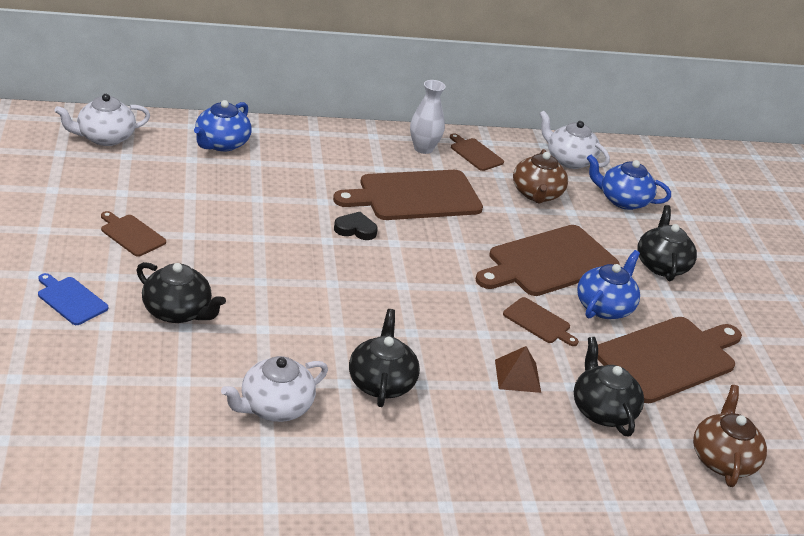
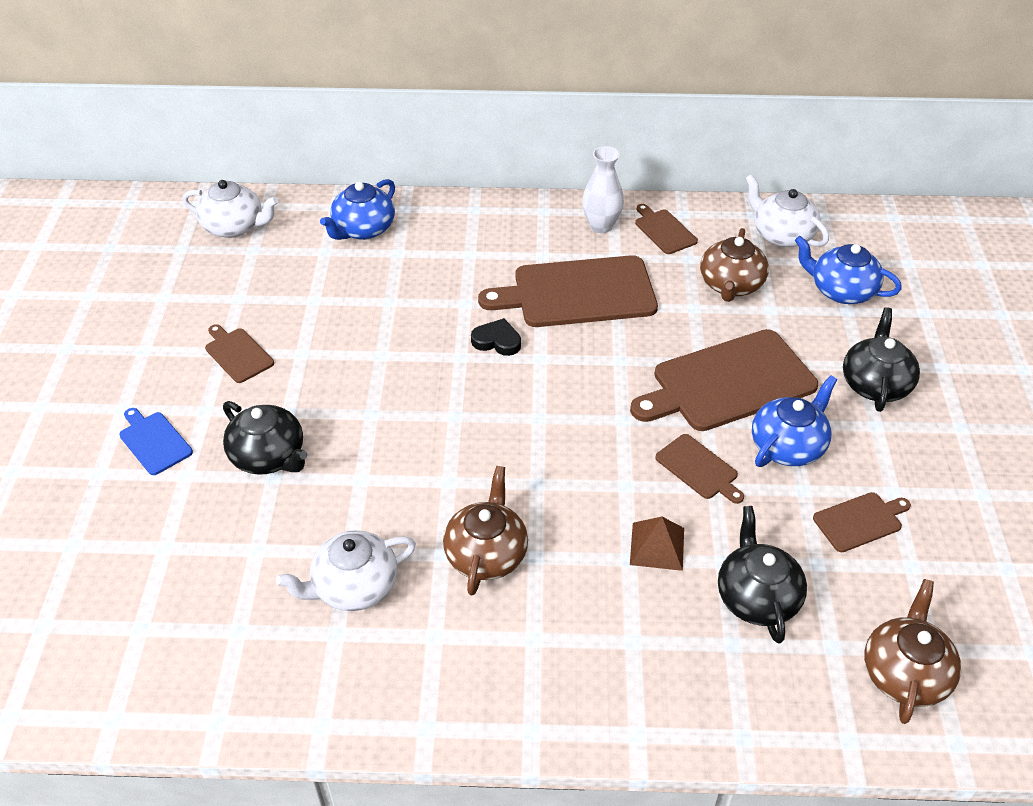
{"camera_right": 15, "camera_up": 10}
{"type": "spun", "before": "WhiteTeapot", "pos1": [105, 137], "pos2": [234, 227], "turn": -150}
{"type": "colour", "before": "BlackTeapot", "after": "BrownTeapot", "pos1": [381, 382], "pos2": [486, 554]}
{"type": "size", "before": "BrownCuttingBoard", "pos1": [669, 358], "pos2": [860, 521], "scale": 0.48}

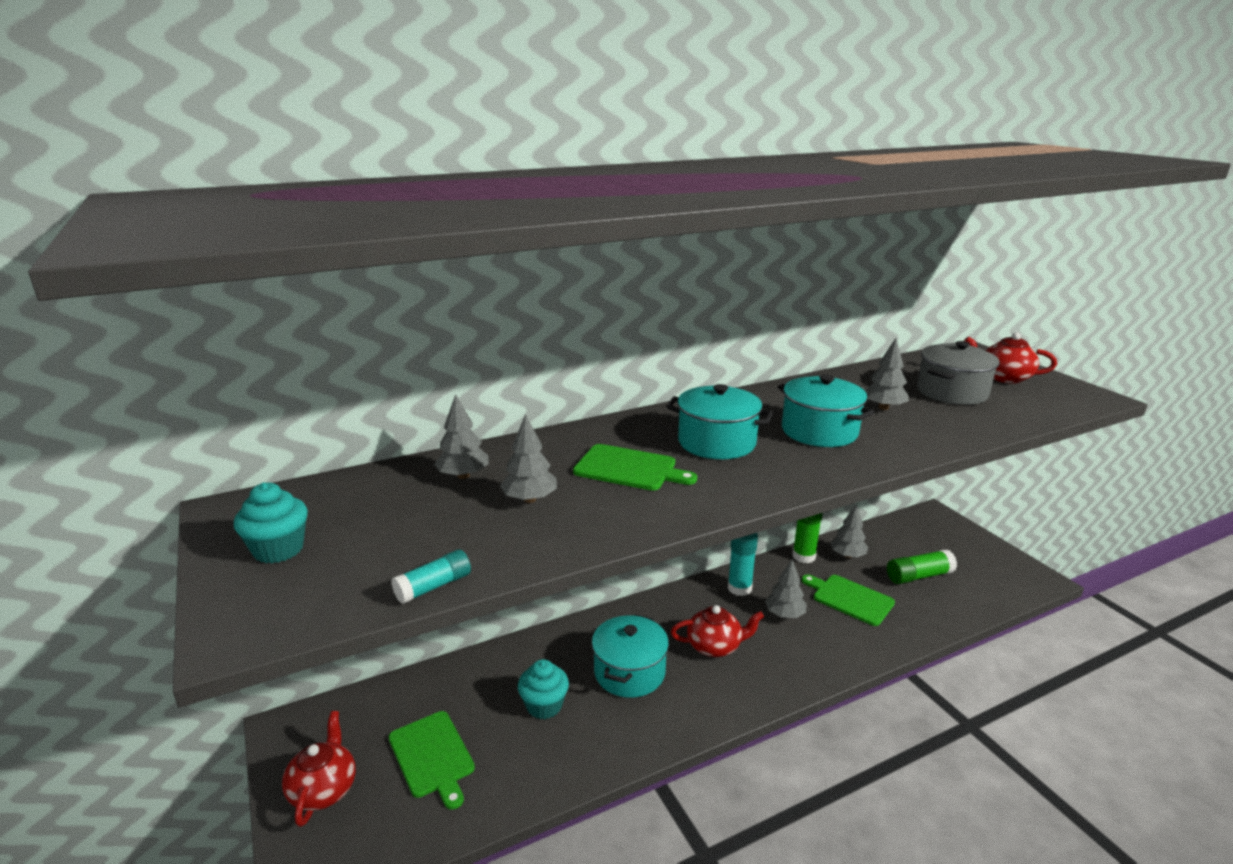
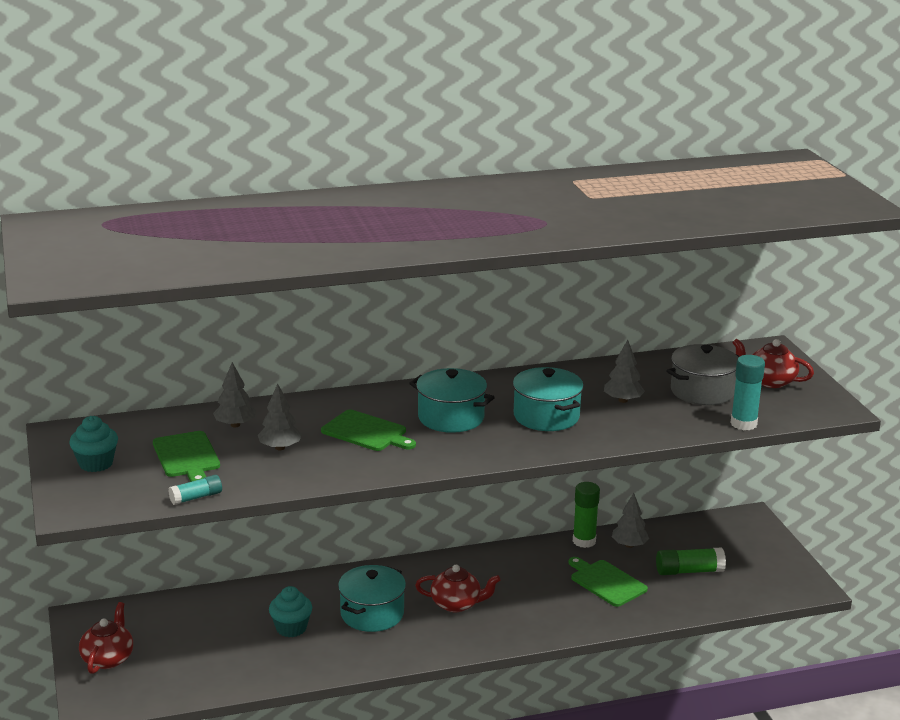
{"camera_right": 10, "camera_up": 0}
{"type": "relocated", "before": "TurquoiseGlueStick", "pos1": [739, 588], "pos2": [743, 424]}
{"type": "missing", "before": "GreyTree", "pos1": [784, 614]}
{"type": "relocated", "before": "GreenCuttingBoard", "pos1": [432, 756], "pos2": [187, 456]}

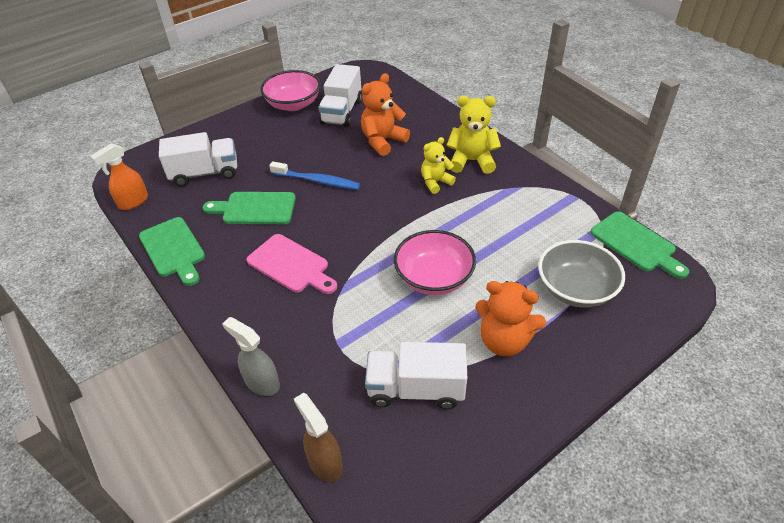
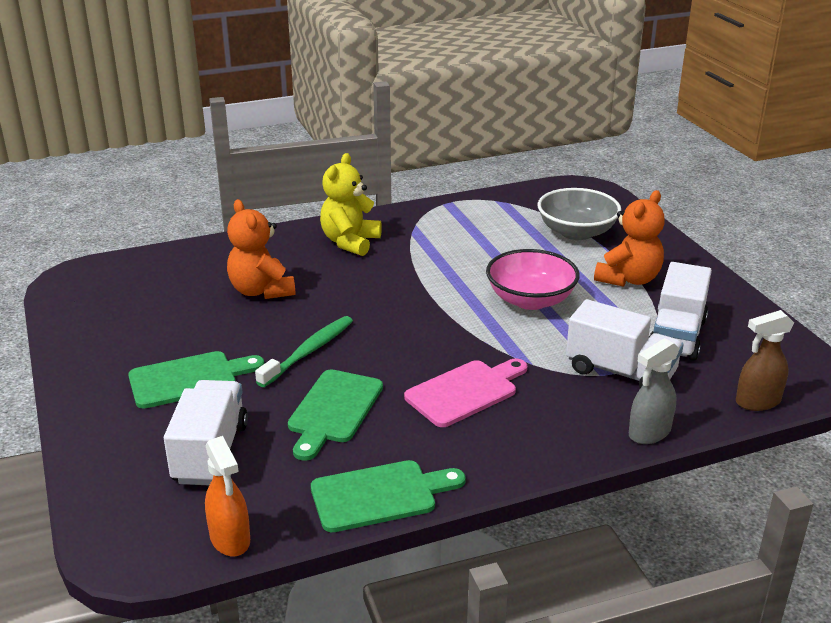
{"camera_right": -75, "camera_up": -15}
{"type": "relocated", "before": "WhiteTruck", "pos1": [342, 112], "pos2": [620, 372]}
{"type": "missing", "before": "PinkBowl", "pos1": [293, 104]}
{"type": "missing", "before": "YellowTeddyBear", "pos1": [435, 182]}
{"type": "colour", "before": "BlueToothbrush", "after": "GreenToothbrush", "pos1": [317, 181], "pos2": [308, 351]}
{"type": "relocated", "before": "GreenCuttingBoard", "pos1": [636, 244], "pos2": [189, 379]}

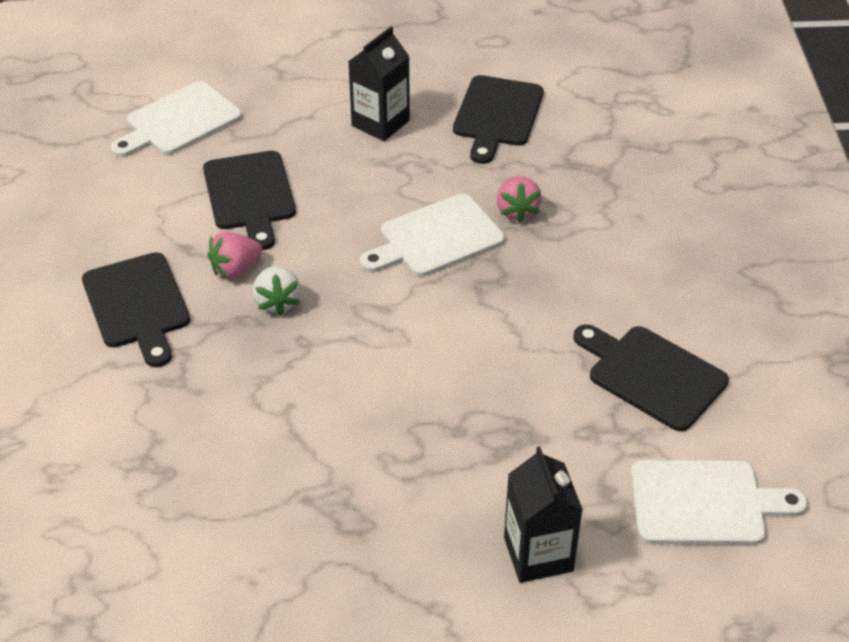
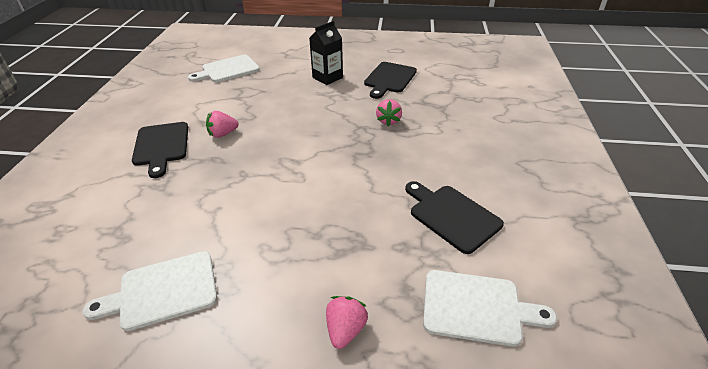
{"camera_right": 10, "camera_up": -5}
{"type": "missing", "before": "BlackCuttingBoard", "pos1": [250, 195]}
{"type": "relocated", "before": "WhiteCuttingBoard", "pos1": [436, 238], "pos2": [163, 291]}
{"type": "missing", "before": "WhiteStrawberry", "pos1": [277, 302]}
{"type": "exchanged", "before": "BlackCarton", "after": "PinkStrawberry", "pos1": [538, 554], "pos2": [345, 329]}

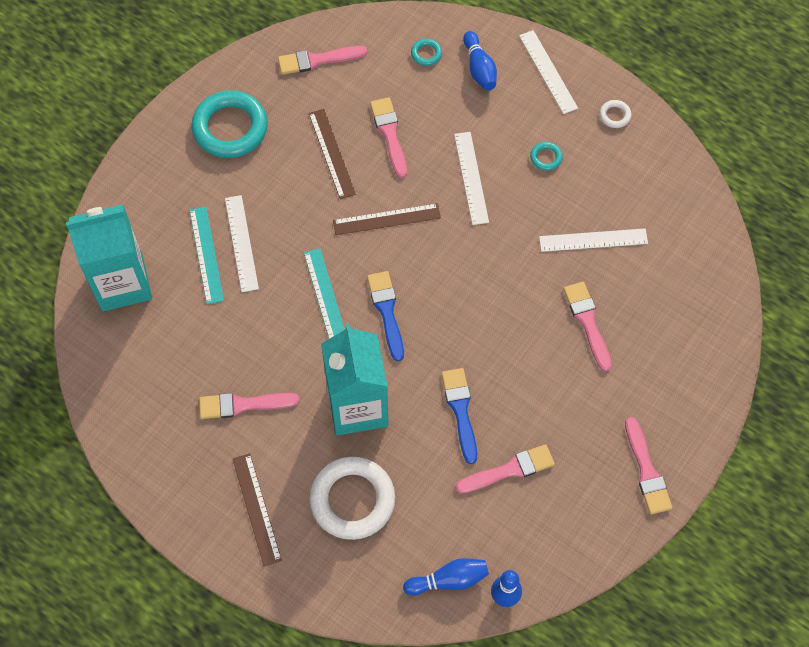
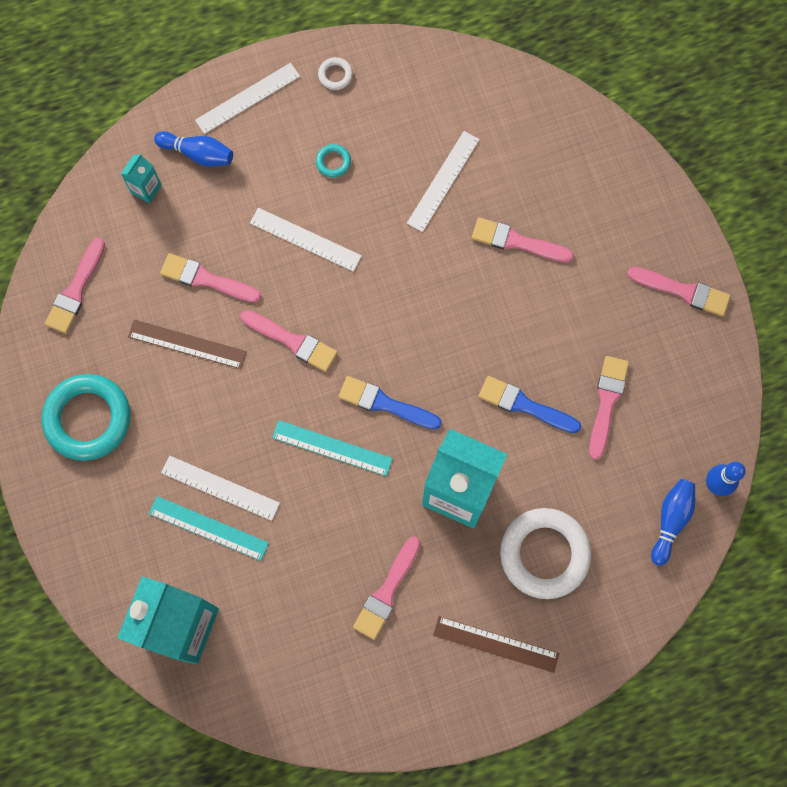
{"camera_right": -55, "camera_up": 10}
{"type": "spun", "before": "WhiteRuler", "pos1": [548, 71], "pos2": [247, 98], "turn": -45}
{"type": "exchanged", "before": "TurquoiseRing", "after": "TurquoiseCarton", "pos1": [426, 54], "pos2": [146, 189]}
{"type": "exchanged", "before": "BrownRuler", "after": "PinkBrush", "pos1": [386, 219], "pos2": [292, 341]}

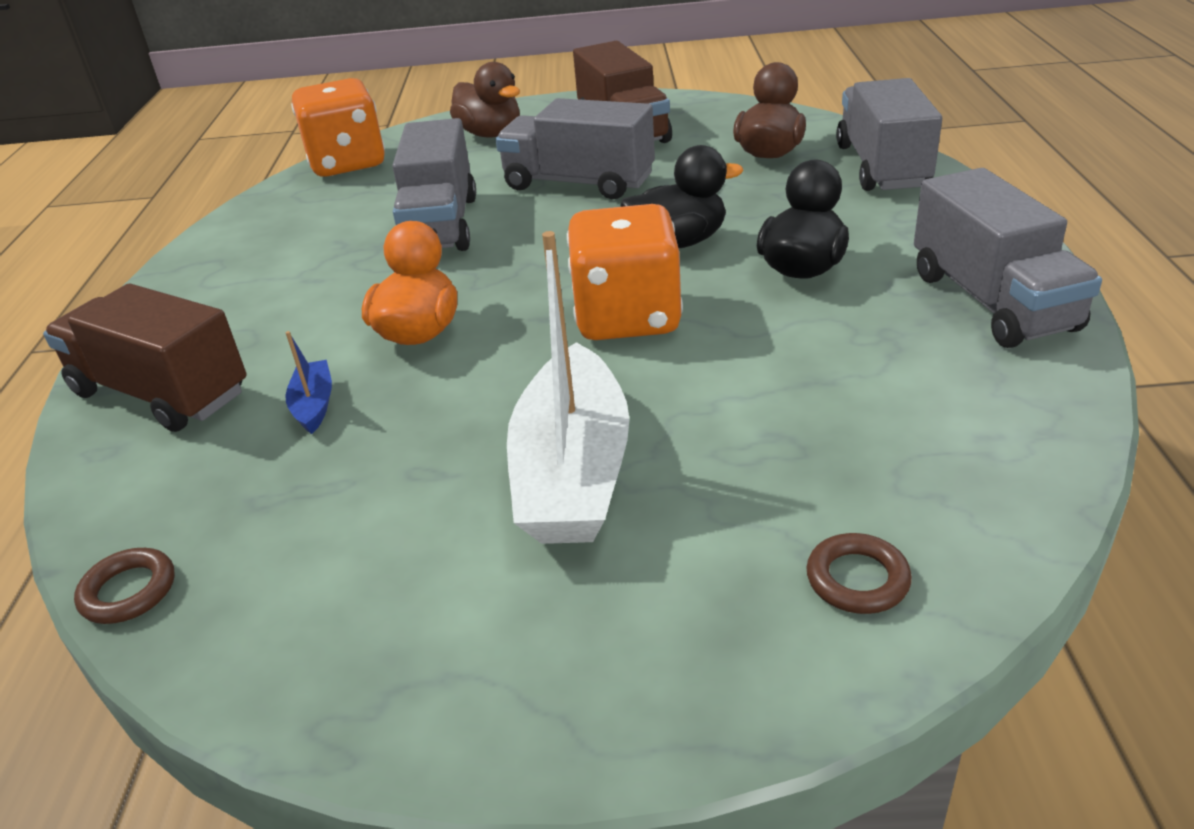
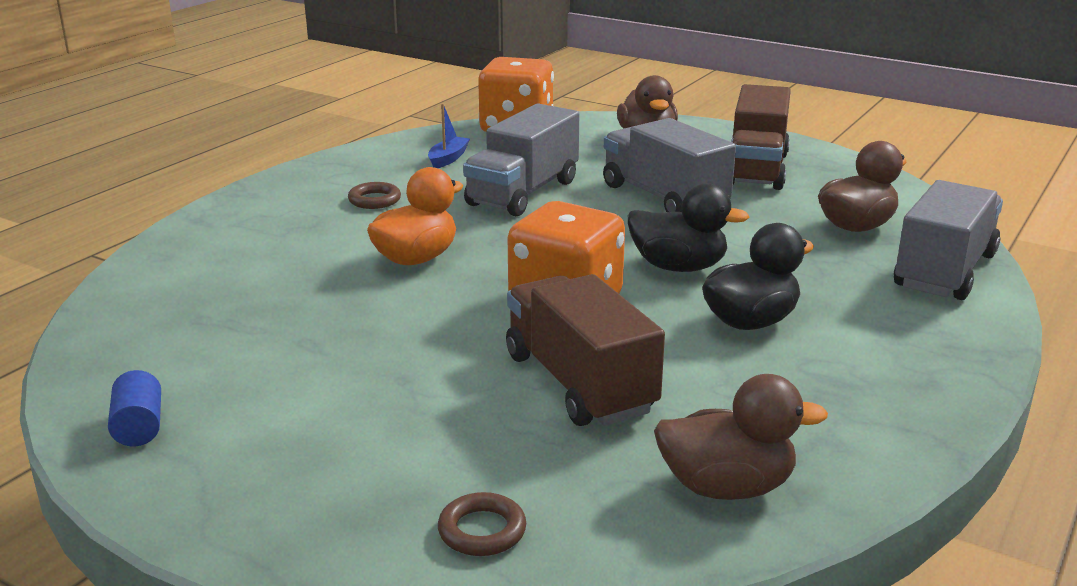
{"camera_right": 30, "camera_up": -10}
{"type": "missing", "before": "GreyTruck", "pos1": [991, 301]}
{"type": "missing", "before": "WhiteBoat", "pos1": [573, 471]}
{"type": "relocated", "before": "BrownTruck", "pos1": [161, 393], "pos2": [579, 383]}
{"type": "relocated", "before": "BlueBoat", "pos1": [314, 405], "pos2": [448, 159]}
{"type": "relocated", "before": "BrownRing", "pos1": [128, 591], "pos2": [374, 200]}
{"type": "appeared", "after": "BlueCylinder", "pos2": [139, 427]}
{"type": "appeared", "after": "BrownDuck", "pos2": [726, 487]}

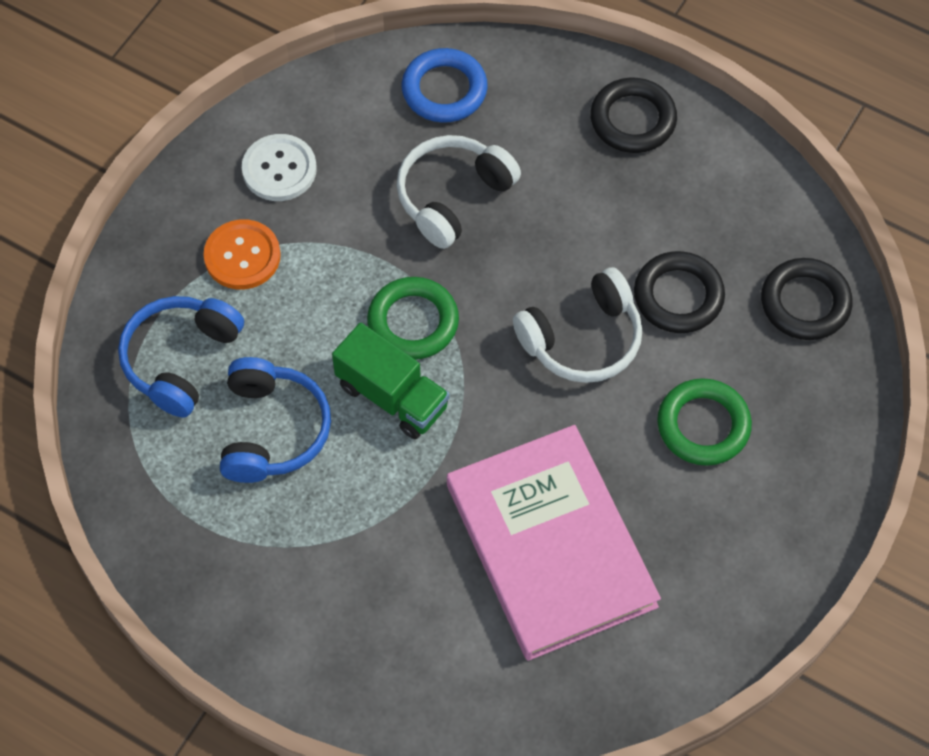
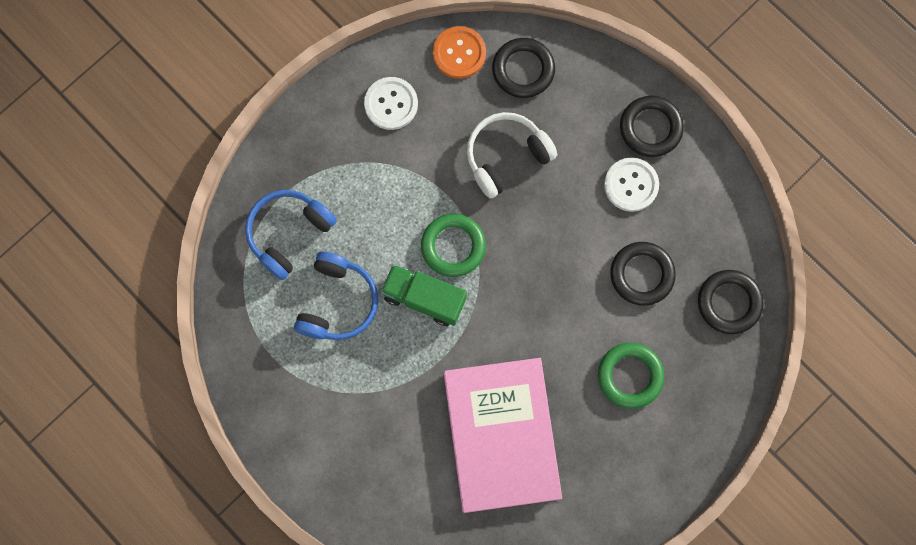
{"camera_right": 15, "camera_up": 15}
{"type": "colour", "before": "BlueRing", "after": "BlackRing", "pos1": [444, 90], "pos2": [523, 70]}
{"type": "relocated", "before": "OrangeButton", "pos1": [242, 256], "pos2": [459, 53]}
{"type": "missing", "before": "WhiteHeadphones", "pos1": [582, 339]}
{"type": "spun", "before": "GreenTruck", "pos1": [392, 396], "pos2": [424, 298], "turn": 150}
{"type": "appeared", "after": "WhiteButton", "pos2": [631, 185]}

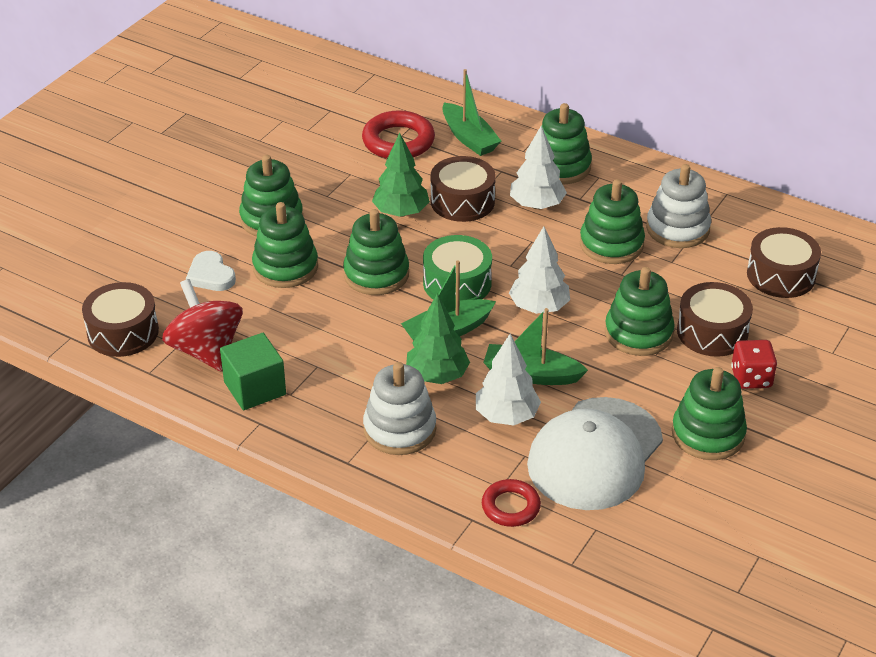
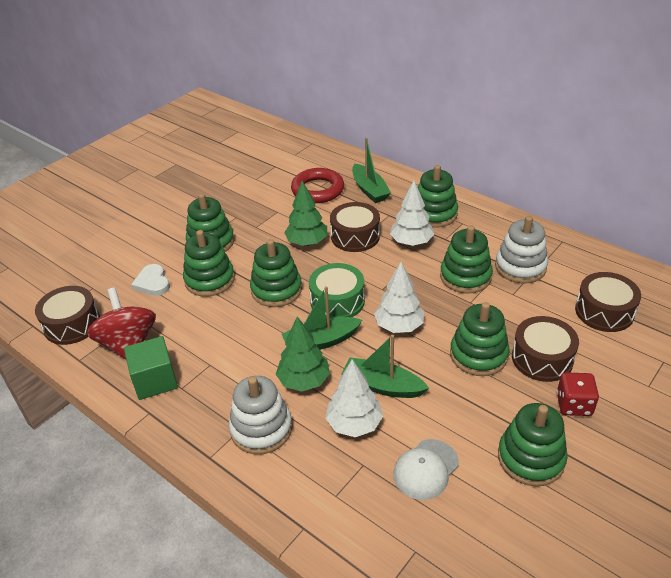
{"camera_right": 10, "camera_up": 0}
{"type": "size", "before": "WhiteCap", "pos1": [595, 454], "pos2": [426, 469], "scale": 0.52}
{"type": "missing", "before": "RedRing", "pos1": [510, 507]}

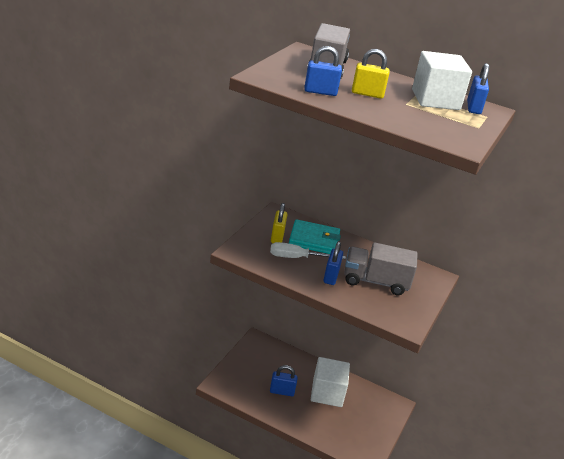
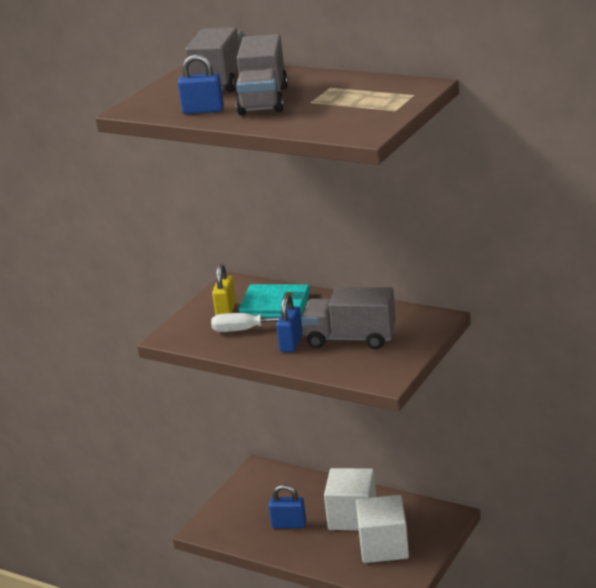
{"camera_right": 10, "camera_up": -5}
{"type": "exchanged", "before": "YellowPadlock", "after": "GreyTruck", "pos1": [367, 94], "pos2": [263, 100]}
{"type": "relocated", "before": "WhiteCube", "pos1": [435, 100], "pos2": [383, 547]}
{"type": "missing", "before": "BluePadlock", "pos1": [473, 108]}

